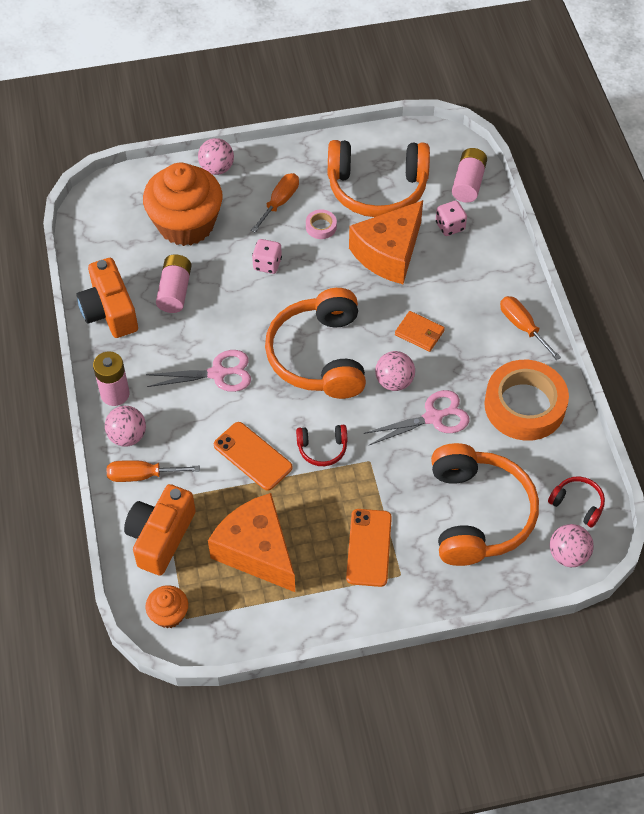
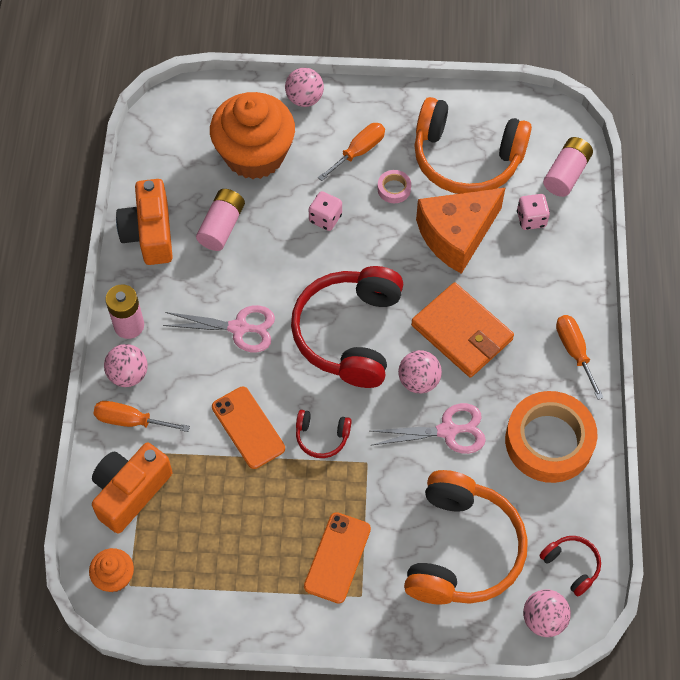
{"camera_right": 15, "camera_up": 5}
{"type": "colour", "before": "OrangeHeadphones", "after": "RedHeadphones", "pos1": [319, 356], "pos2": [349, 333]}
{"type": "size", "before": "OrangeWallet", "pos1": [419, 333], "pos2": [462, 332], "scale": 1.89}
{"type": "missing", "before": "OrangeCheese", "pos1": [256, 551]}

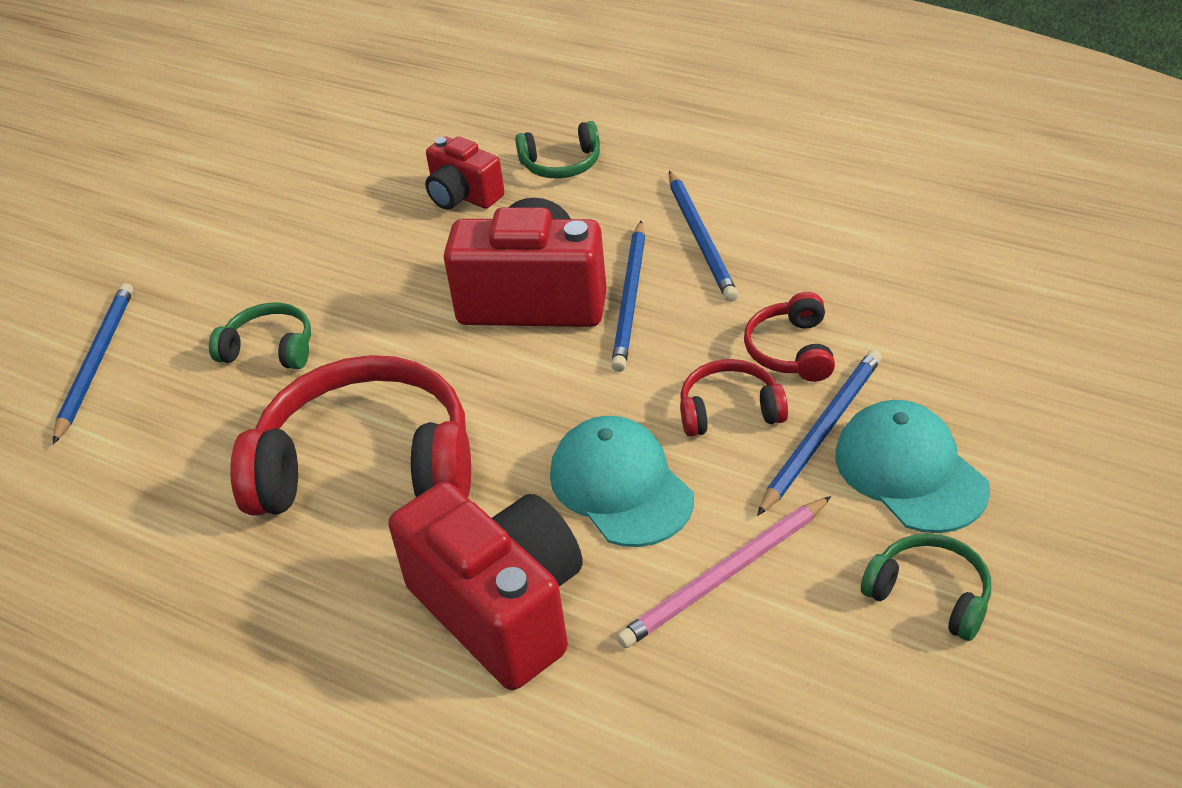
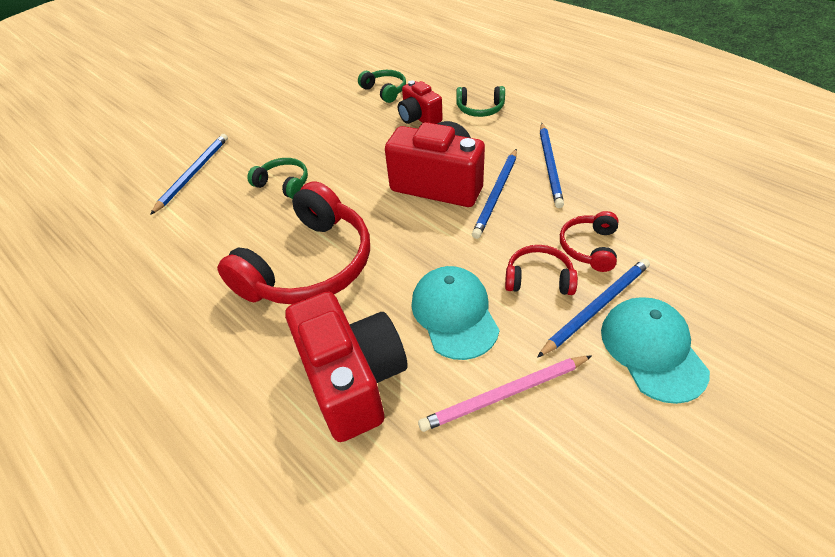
{"camera_right": 15, "camera_up": 5}
{"type": "spun", "before": "RedHeadphones", "pos1": [367, 466], "pos2": [309, 265], "turn": 105}
{"type": "relocated", "before": "GreenHeadphones", "pos1": [930, 594], "pos2": [385, 91]}

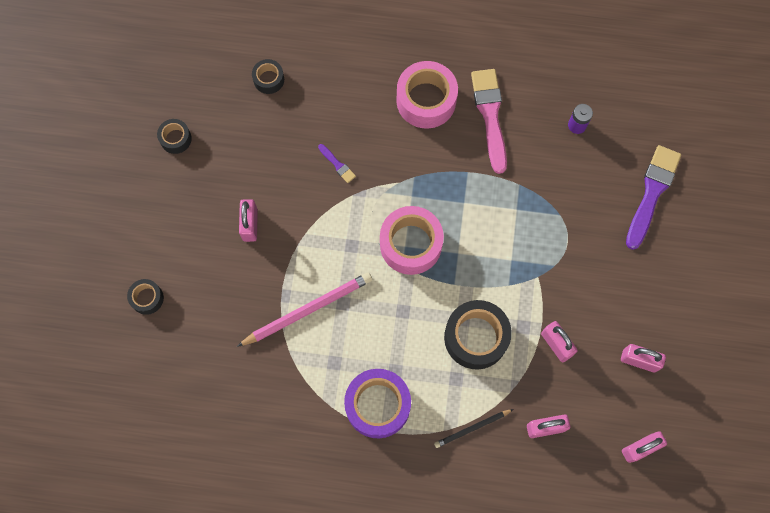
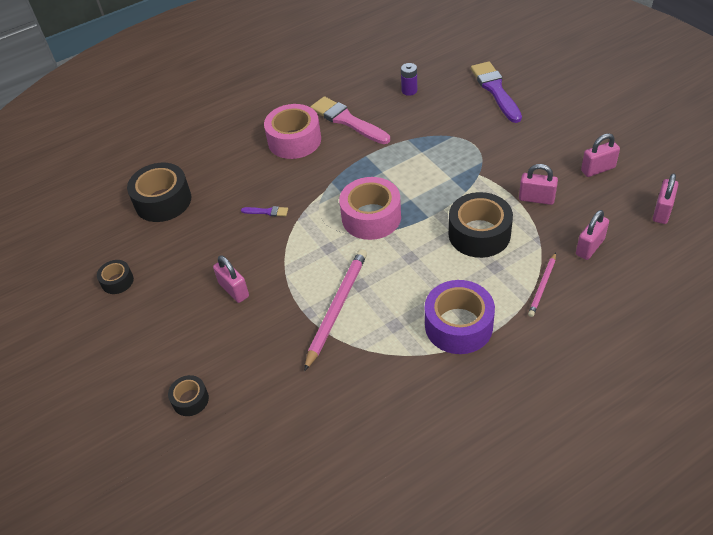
{"camera_right": -35, "camera_up": -25}
{"type": "size", "before": "BlackTape", "pos1": [269, 79], "pos2": [163, 201], "scale": 1.93}
{"type": "colour", "before": "BlackPencil", "after": "PinkPencil", "pos1": [472, 428], "pos2": [542, 286]}

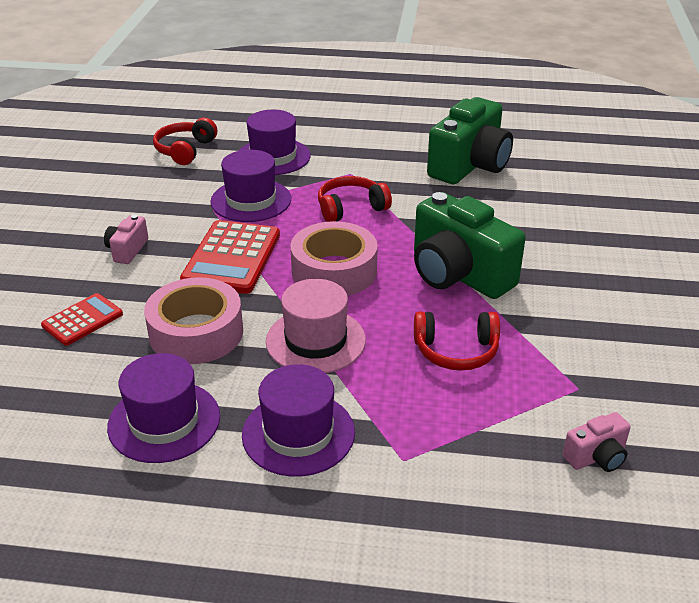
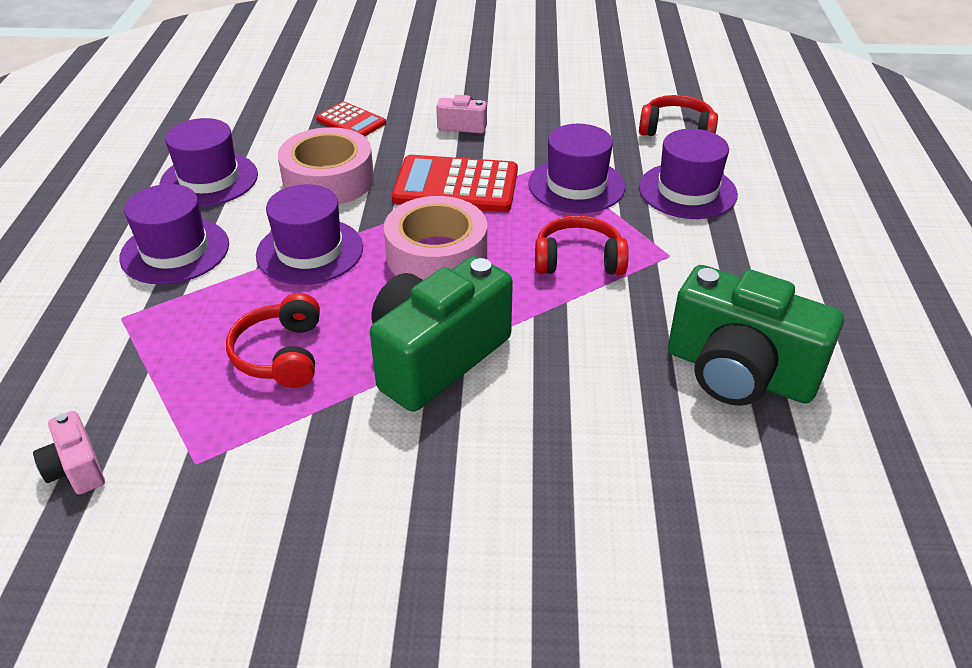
{"camera_right": 85, "camera_up": 5}
{"type": "spun", "before": "RedHeadphones", "pos1": [351, 208], "pos2": [578, 260], "turn": -60}
{"type": "colour", "before": "PinkHat", "after": "PurpleHat", "pos1": [315, 341], "pos2": [310, 251]}

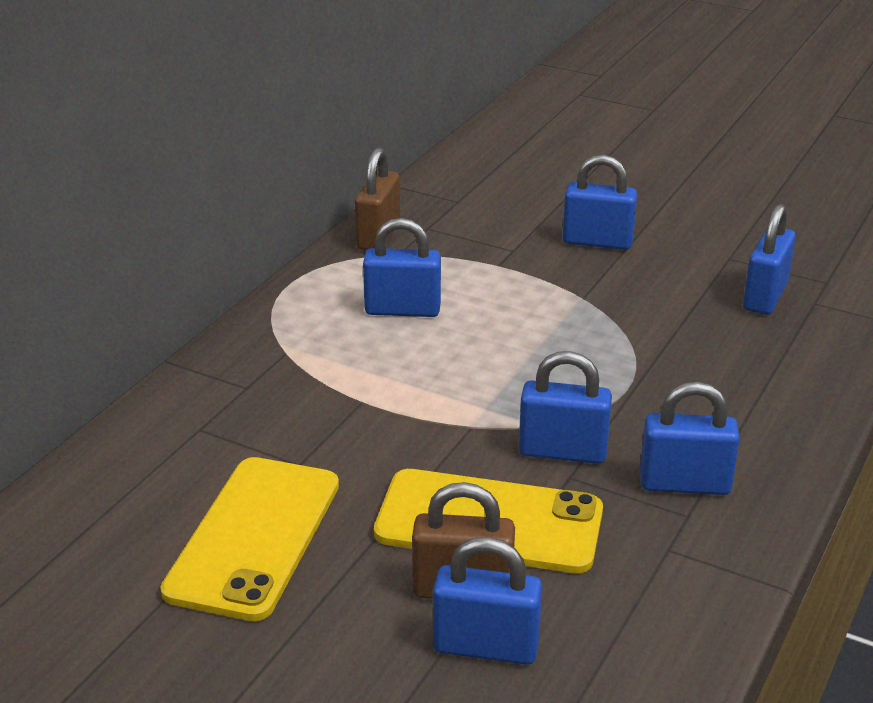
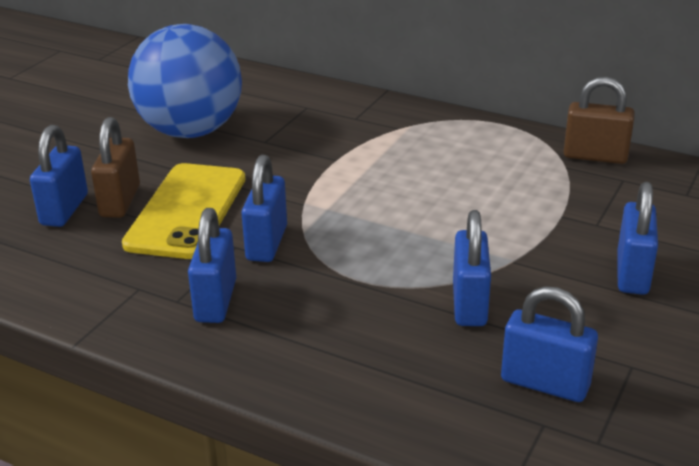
{"camera_right": 90, "camera_up": 0}
{"type": "relocated", "before": "BluePadlock", "pos1": [402, 310], "pos2": [469, 304]}
{"type": "exchanged", "before": "YellowPhone", "after": "BlueBall", "pos1": [254, 537], "pos2": [191, 131]}

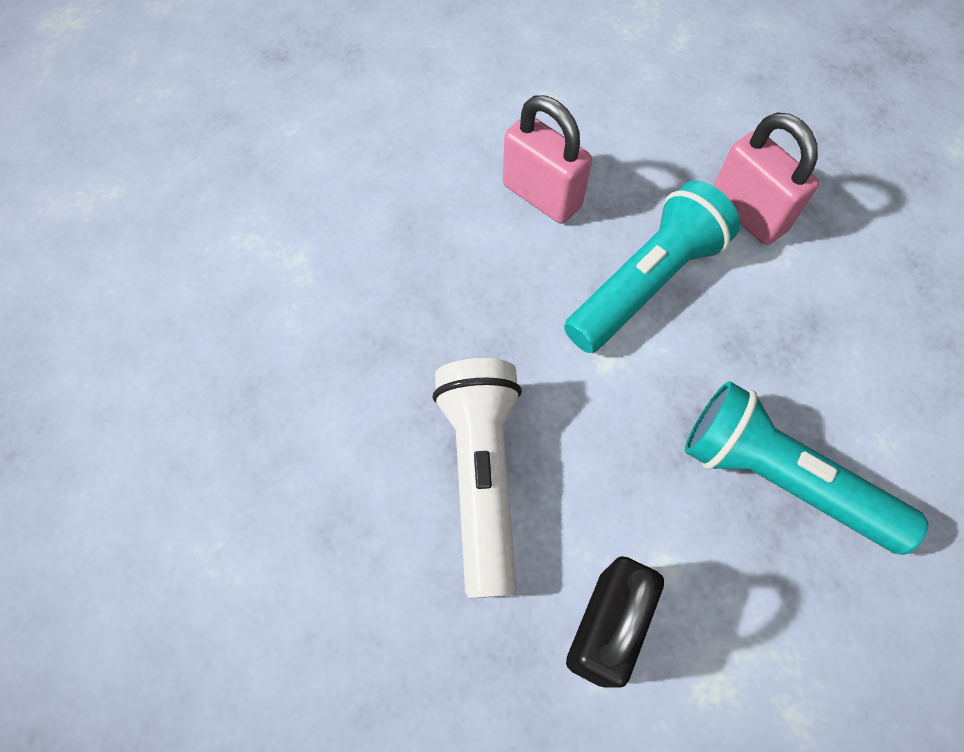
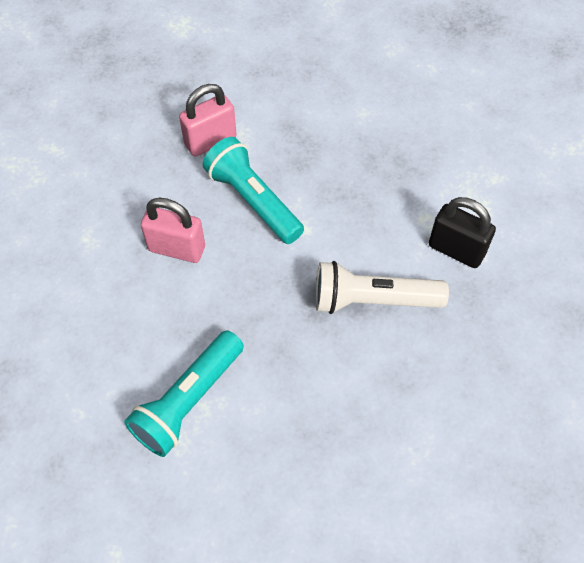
{"camera_right": -85, "camera_up": -5}
{"type": "spun", "before": "PinkPadlock", "pos1": [541, 196], "pos2": [177, 249], "turn": 60}
{"type": "relocated", "before": "TurquoiseFlashlight", "pos1": [780, 478], "pos2": [188, 401]}

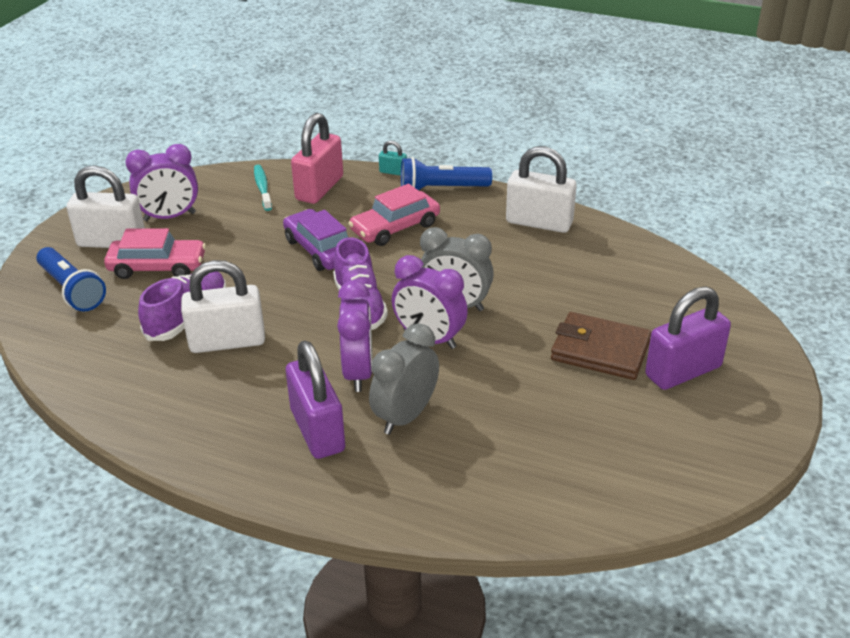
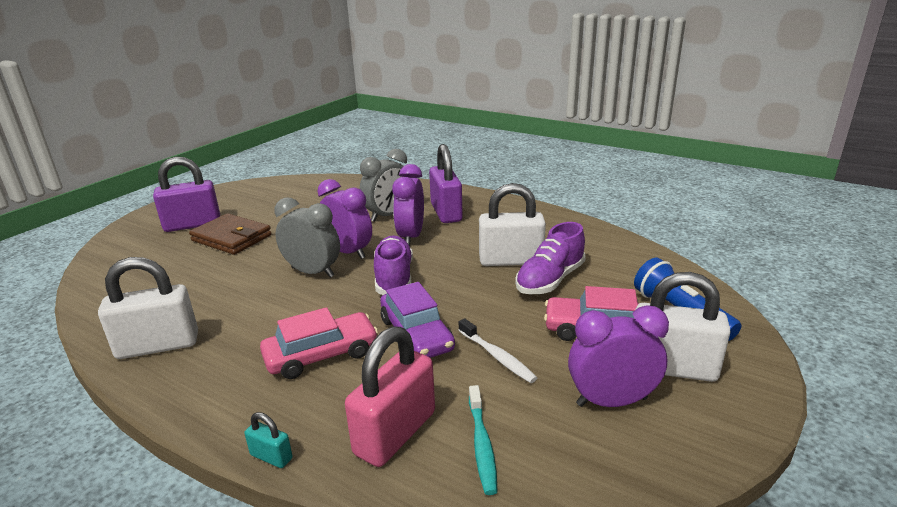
{"camera_right": -170, "camera_up": -10}
{"type": "spun", "before": "WhitePadlock", "pos1": [539, 222], "pos2": [158, 346], "turn": -45}
{"type": "missing", "before": "BlueFlashlight", "pos1": [441, 189]}
{"type": "appeared", "after": "WhiteToothbrush", "pos2": [497, 356]}

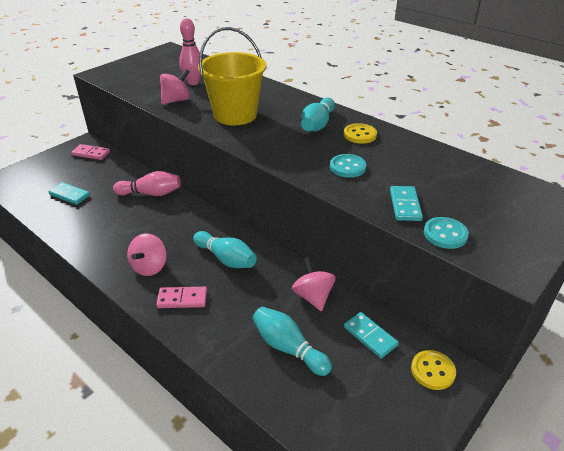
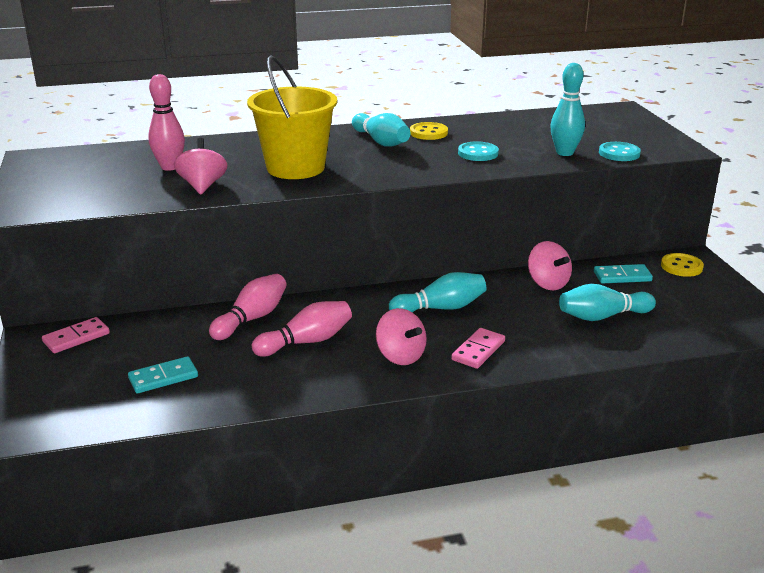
{"camera_right": -55, "camera_up": -10}
{"type": "exchanged", "before": "TurquoiseDomino", "after": "TurquoiseBowlingPin", "pos1": [405, 205], "pos2": [564, 153]}
{"type": "spun", "before": "PinkSpinningTop", "pos1": [313, 296], "pos2": [547, 283], "turn": -135}
{"type": "appeared", "after": "PinkBowlingPin", "pos2": [306, 342]}

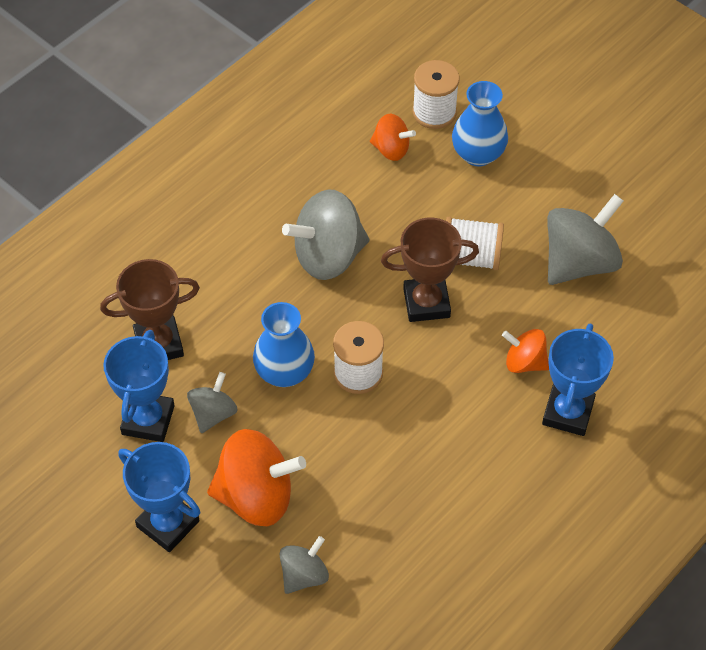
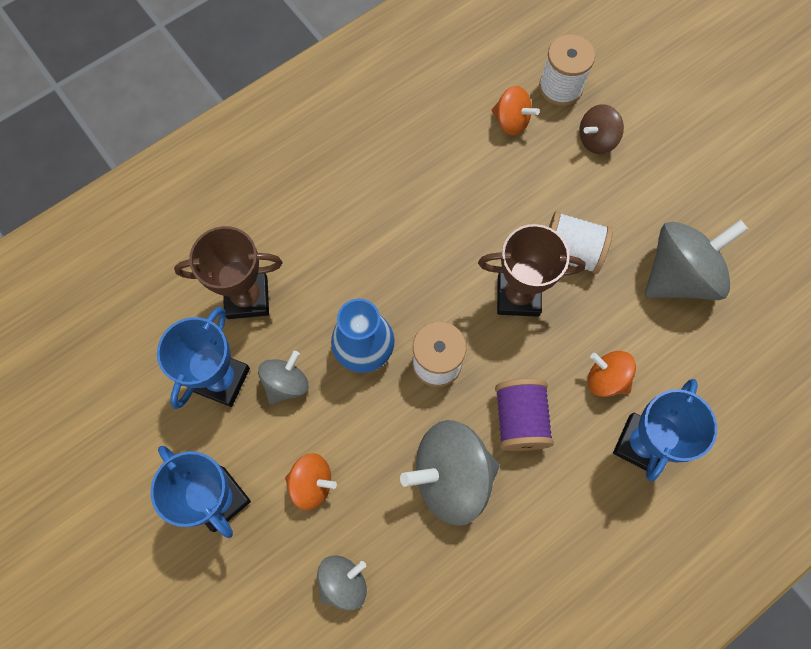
{"camera_right": 10, "camera_up": 15}
{"type": "exchanged", "before": "BlueVase", "after": "BrownSpinningTop", "pos1": [478, 154], "pos2": [596, 140]}
{"type": "relocated", "before": "GreySpinningTop", "pos1": [328, 256], "pos2": [451, 476]}
{"type": "size", "before": "OrangeSpinningTop", "pos1": [256, 496], "pos2": [312, 483], "scale": 0.55}
{"type": "appeared", "after": "PurpleSpool", "pos2": [520, 420]}

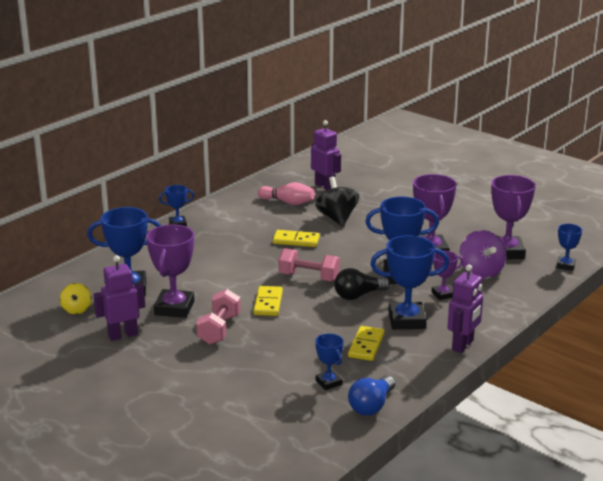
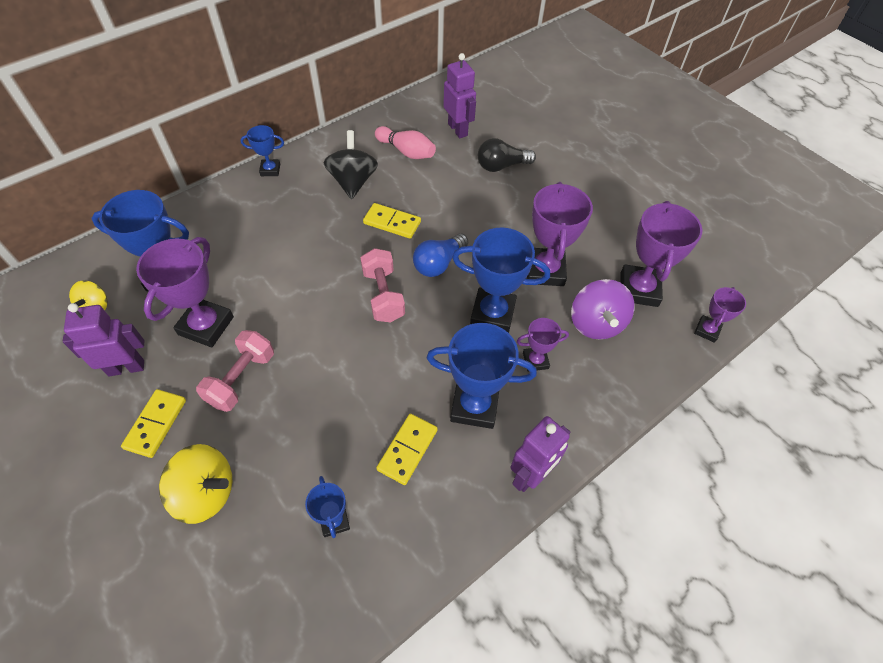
{"camera_right": 10, "camera_up": 30}
{"type": "relocated", "before": "BlackSpinningTop", "pos1": [337, 218], "pos2": [353, 181]}
{"type": "colour", "before": "BlueTrophy", "after": "PurpleTrophy", "pos1": [565, 265], "pos2": [707, 330]}
{"type": "spun", "before": "PinkDumbbell", "pos1": [309, 277], "pos2": [383, 295], "turn": 45}
{"type": "relocated", "before": "BlackLightBulb", "pos1": [358, 295], "pos2": [501, 166]}
{"type": "relocated", "before": "YellowDomino", "pos1": [268, 303], "pos2": [156, 424]}
{"type": "relocated", "before": "BlueLightBulb", "pos1": [371, 406], "pos2": [439, 263]}
{"type": "appeared", "after": "YellowSpinningTop", "pos2": [206, 493]}

